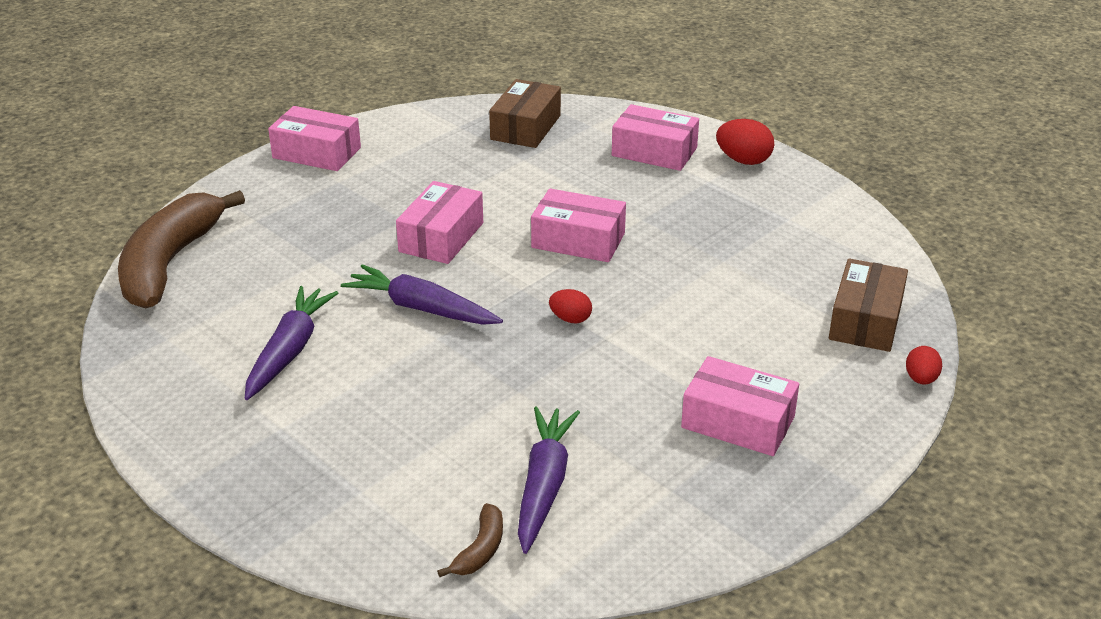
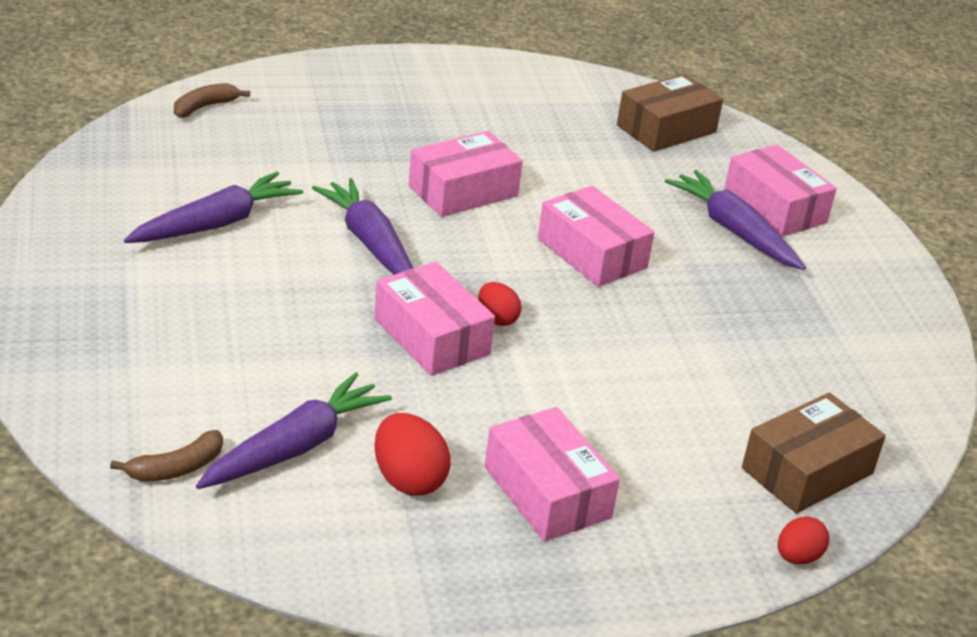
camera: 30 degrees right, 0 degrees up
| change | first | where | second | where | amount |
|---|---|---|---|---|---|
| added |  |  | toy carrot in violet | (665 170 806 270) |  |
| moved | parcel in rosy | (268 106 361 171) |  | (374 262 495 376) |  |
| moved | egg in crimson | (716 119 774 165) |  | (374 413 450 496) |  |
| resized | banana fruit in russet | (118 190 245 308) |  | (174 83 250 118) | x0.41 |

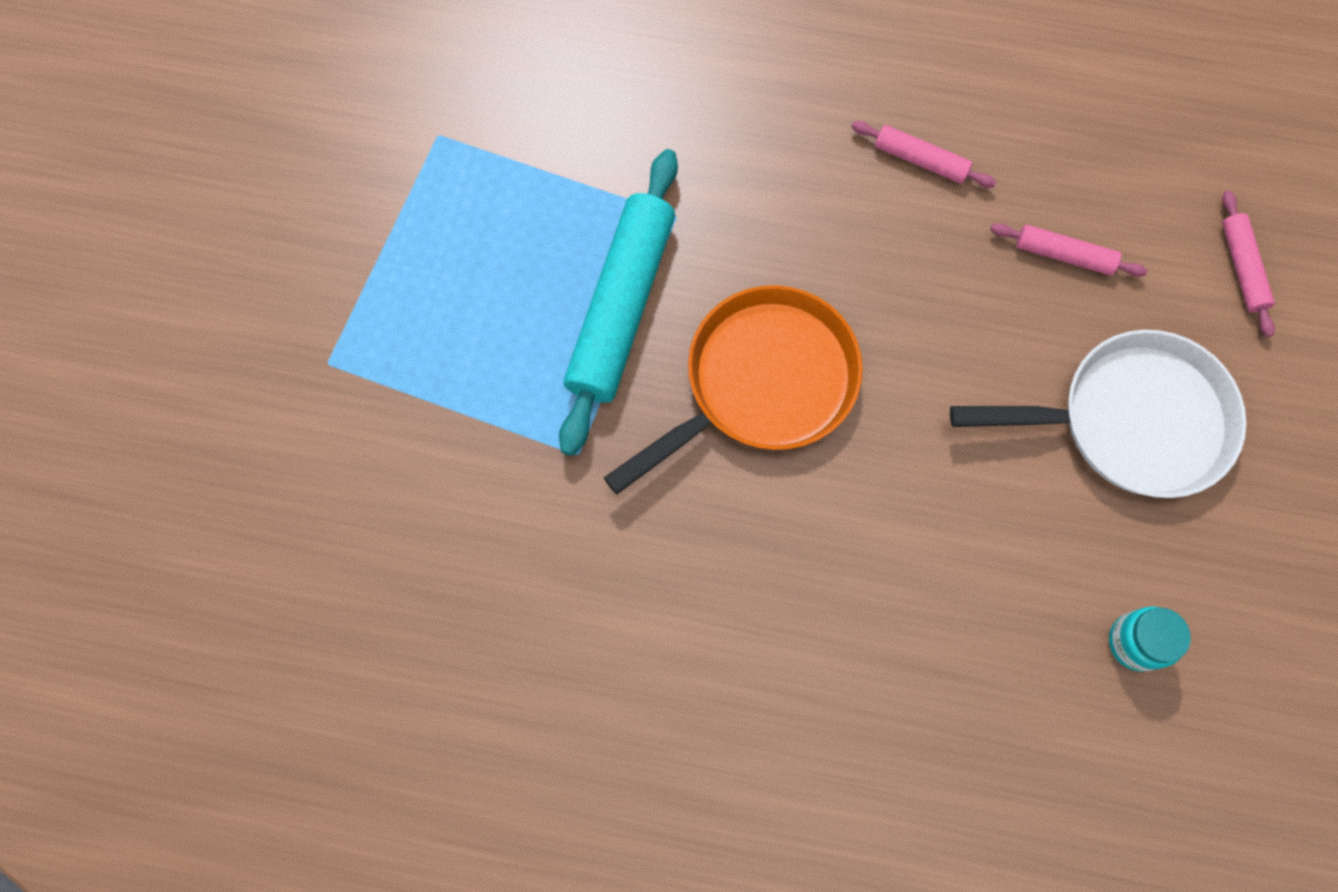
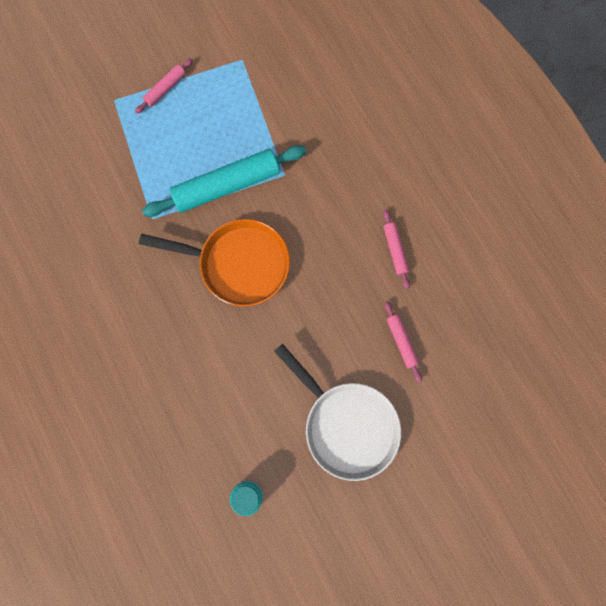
camera: 50 degrees right, 5 degrees up
| change | first | where | second | where | amount |
|---|---|---|---|---|---|
| moved | dough roller in rosy | (1222 191 1275 337) |  | (135 58 193 114) |  |

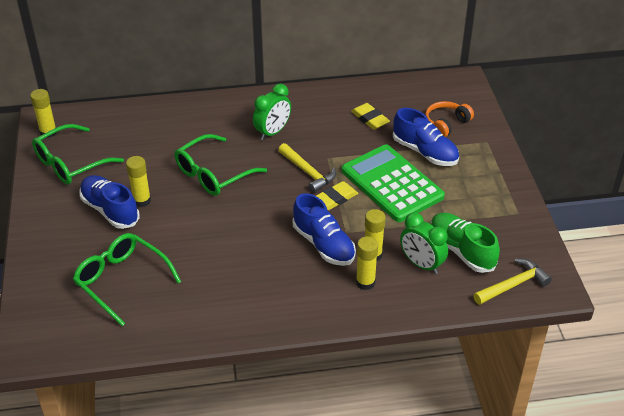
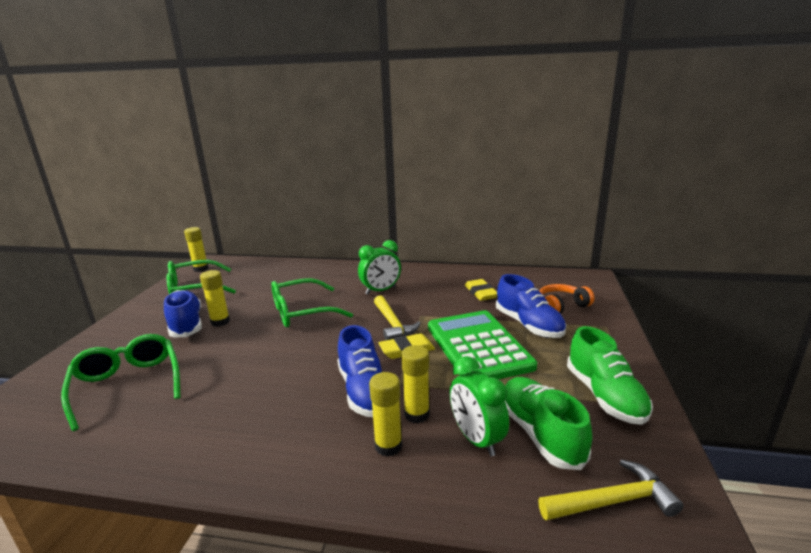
camera: 20 degrees right, 20 degrees down
| change | first | where | second | where | amount |
|---|---|---|---|---|---|
| added |  |  | shoe in leaf-green | (567 326 653 425) |  |

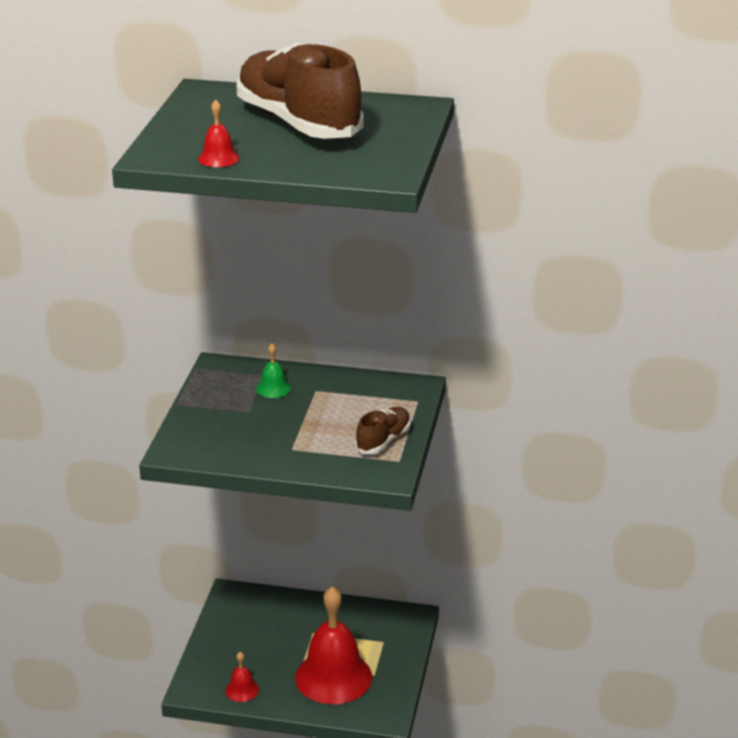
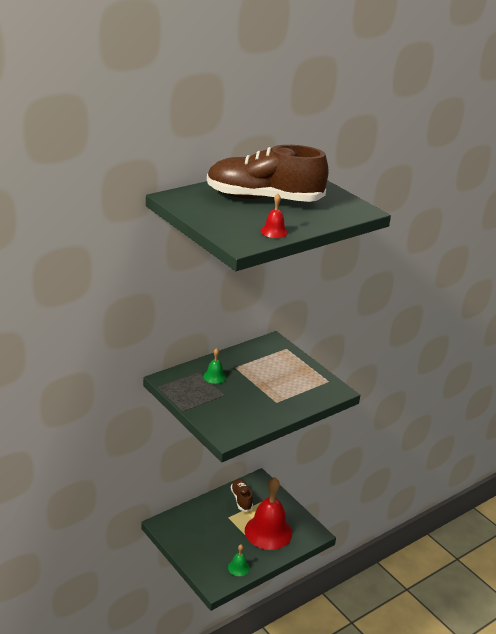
camera: 50 degrees left, 0 degrees up
| change | first | where | second | where | amount |
|---|---|---|---|---|---|
| moved | shoe in russet | (355 407 411 454) |  | (231 479 253 512) |  |
| recoloured | bell in crimson | (225 652 259 702) | bell in leaf-green | (228 545 250 576) |  |

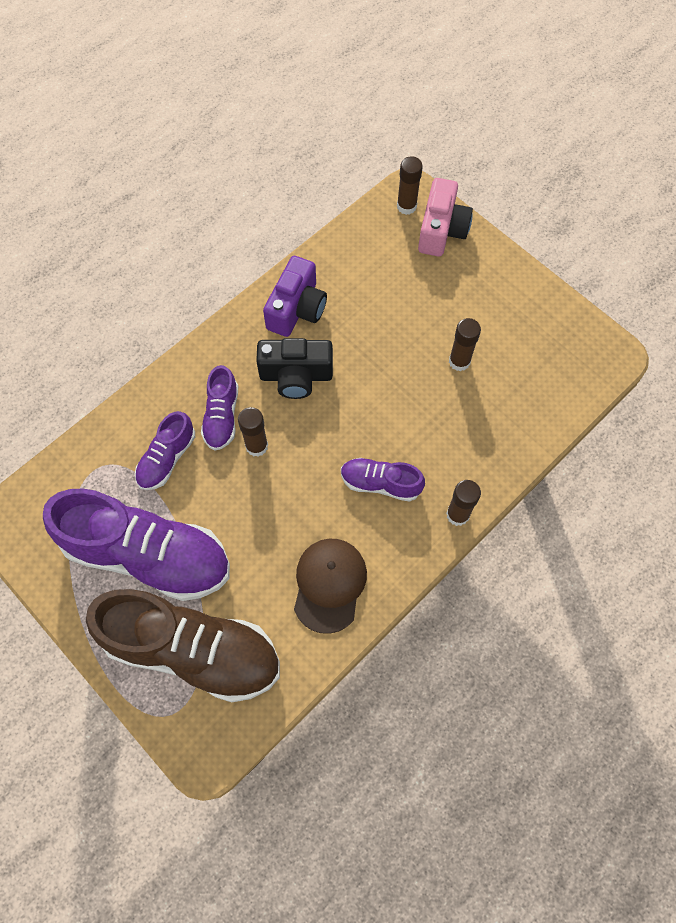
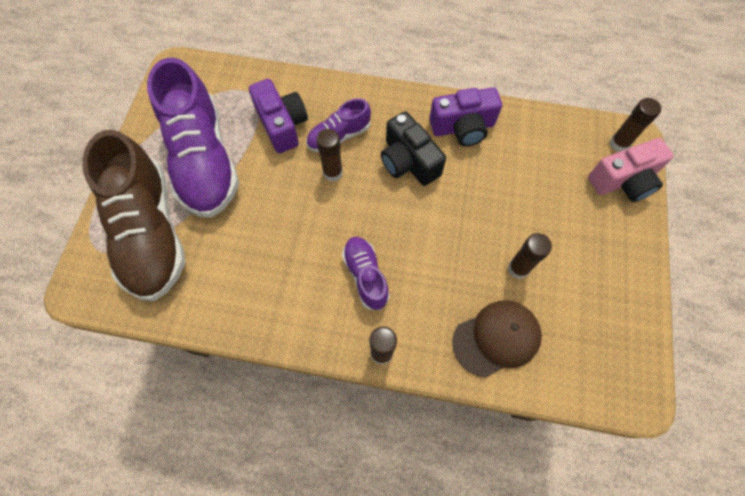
camera: 55 degrees right, 0 degrees up
| change | first | where | second | where | amount |
|---|---|---|---|---|---|
| moved | baseball cap in russet | (294 539 367 634) |  | (452 300 542 378) |  |
| replaced | shoe in violet | (135 411 195 490) | camera in violet | (249 79 308 153) |  |

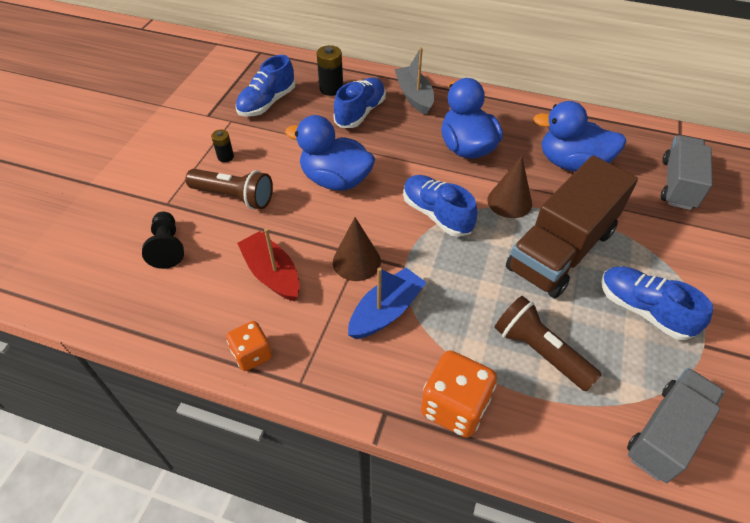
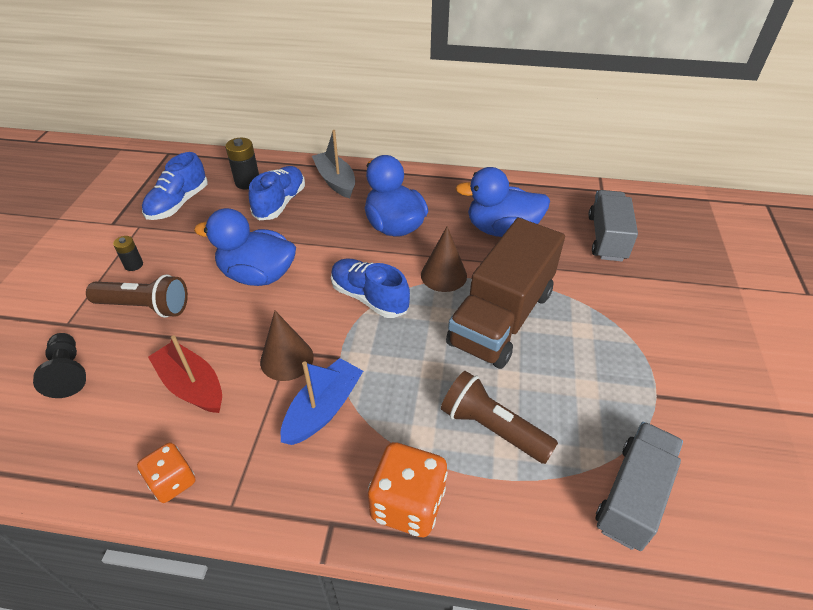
camera: 10 degrees left, 5 degrees down
| change | first | where | second | where | amount |
|---|---|---|---|---|---|
| removed | shoe in cobalt | (601 266 713 340) |  |  |  |

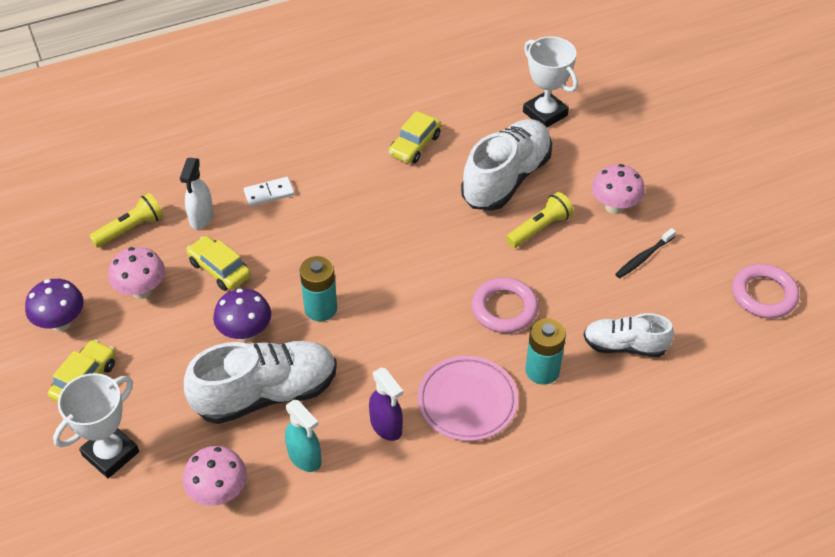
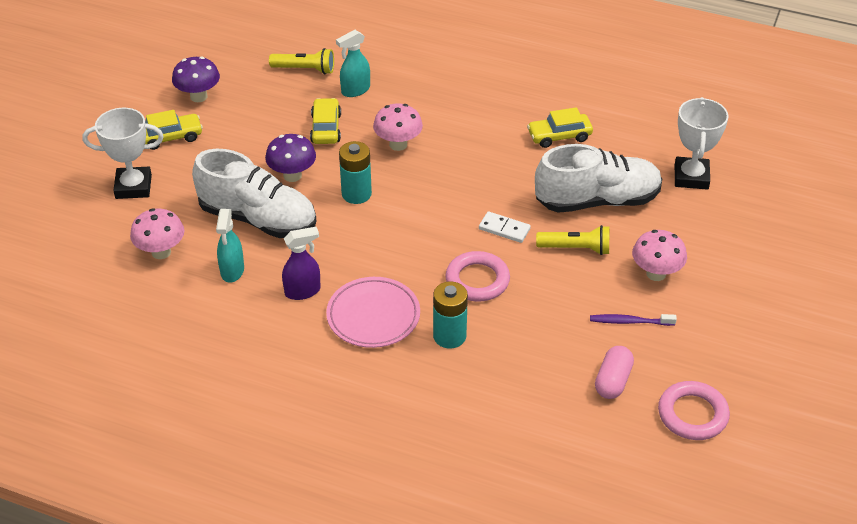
camera: 45 degrees right, 5 degrees down
| change | first | where | second | where | amount |
|---|---|---|---|---|---|
| removed | shoe in white | (584 313 674 357) |  |  |  |
| added |  |  | capsule in rosy | (595 346 634 399) |  |
| moved | mushroom in rosy | (108 247 165 299) |  | (373 103 423 151) |  |
| moved | domino piece in white | (244 177 295 207) |  | (479 211 531 243) |  |
| recoloured | sprayer in white | (180 158 214 229) | sprayer in aqua | (336 30 370 97) |  |
| recoloured | toothbrush in jet-black | (615 228 676 278) | toothbrush in violet | (590 314 677 326) |  |
| turned | sprayer in violet | (369 368 403 441) |  | (282 227 321 300) | 120 degrees counterclockwise |

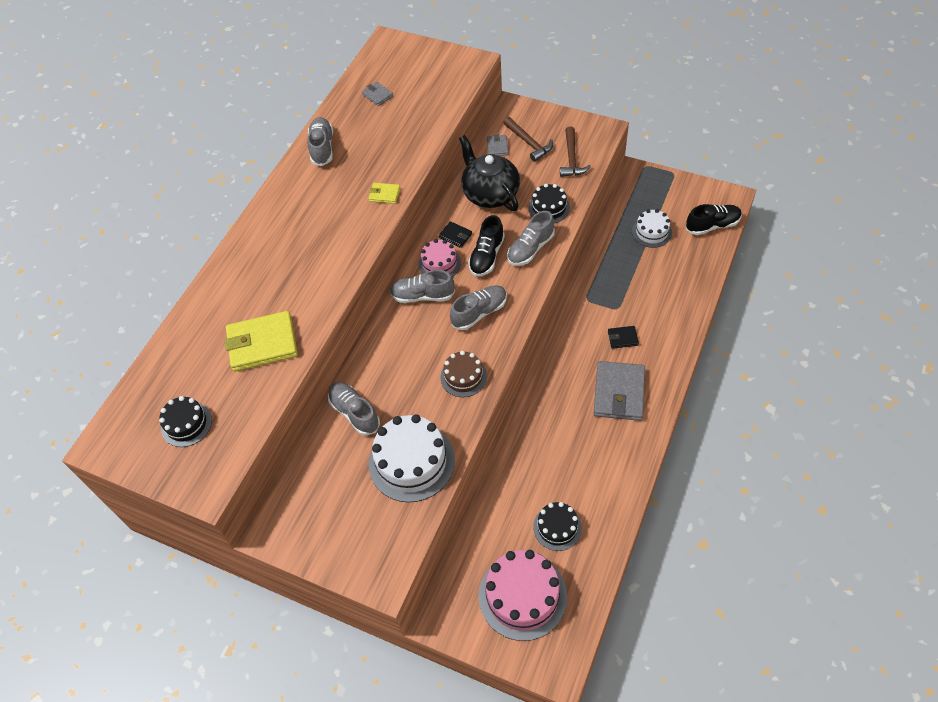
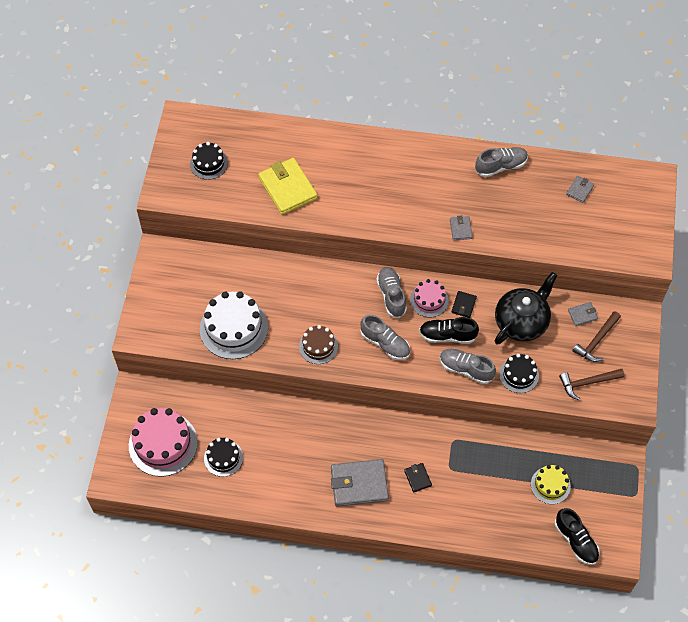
camera: 70 degrees right, 5 degrees up
| change | first | where | second | where | amount |
|---|---|---|---|---|---|
| removed | shoe in gray | (328 382 380 436) |  |  |  |
| recoloured | billfold in bright yellow | (369 183 400 204) | billfold in gray | (450 216 473 240) |  |
| recoloured | cake in white | (632 209 672 248) | cake in bright yellow | (531 465 571 504) |  |

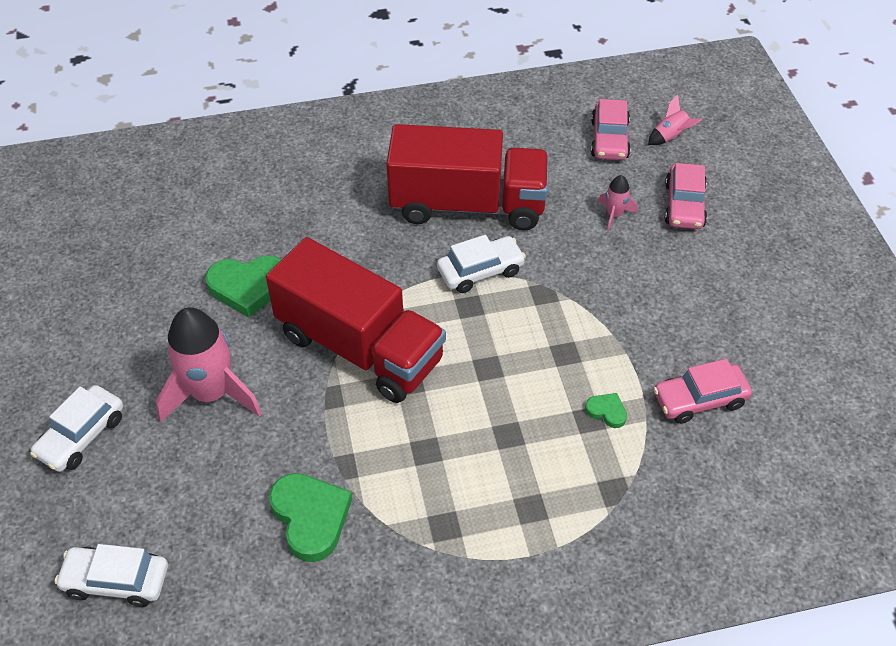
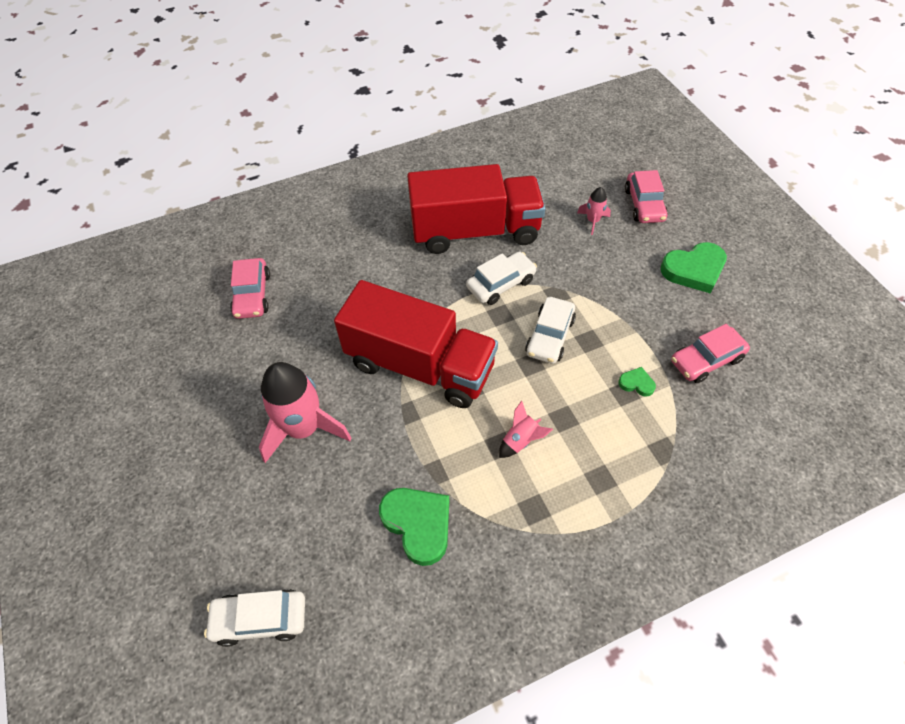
camera: 10 degrees left, 5 degrees up
| change | first | where | second | where | amount |
|---|---|---|---|---|---|
| moved | car in white | (30 385 123 472) |  | (525 297 576 364) |  |
| moved | love heart in leaf-green | (205 256 281 318) |  | (660 242 727 293) |  |
| moved | car in rosy | (591 99 631 160) |  | (230 258 270 319) |  |
| moved | spaceship in rosy | (648 95 702 145) |  | (499 401 553 458) |  |

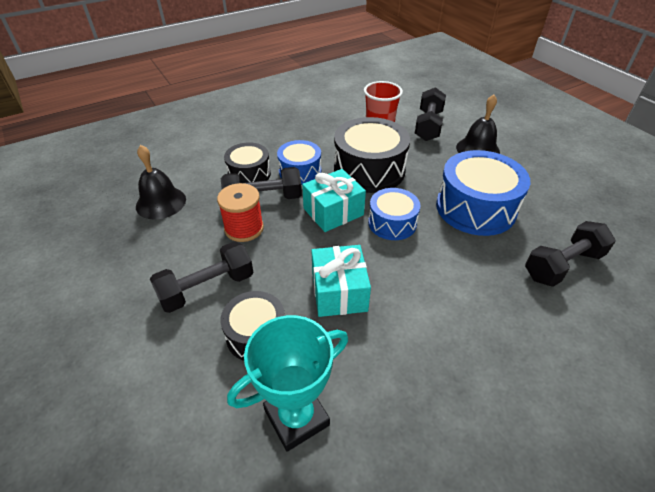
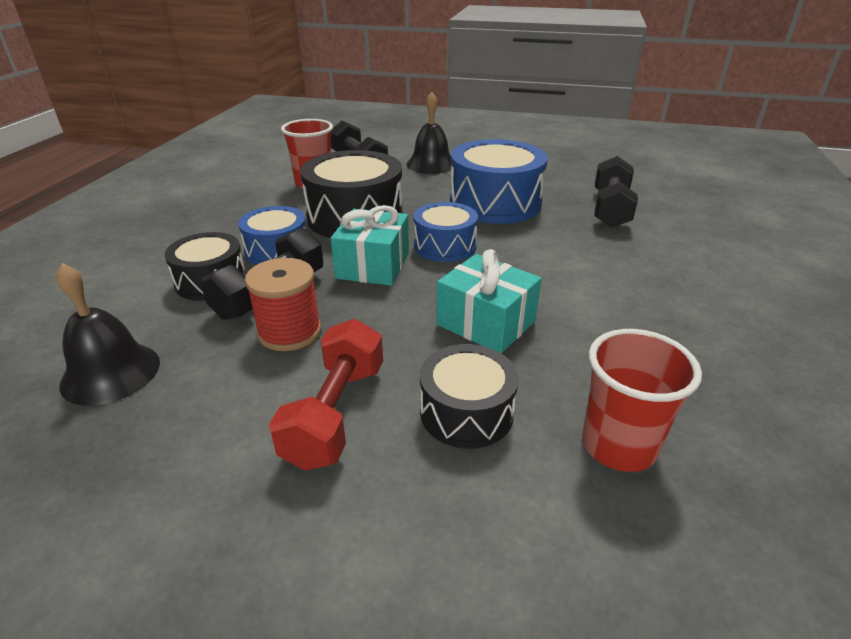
camera: 45 degrees left, 10 degrees down
| change | first | where | second | where | amount |
|---|---|---|---|---|---|
| replaced | award cup in aqua | (227 315 348 452) | cup in crimson | (582 329 702 472) |  |
| recoloured | dumbbell in jet-black | (150 241 253 313) | dumbbell in crimson | (269 319 383 471) |  |

